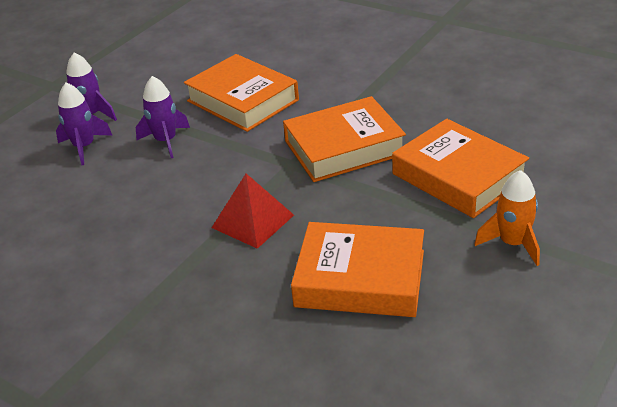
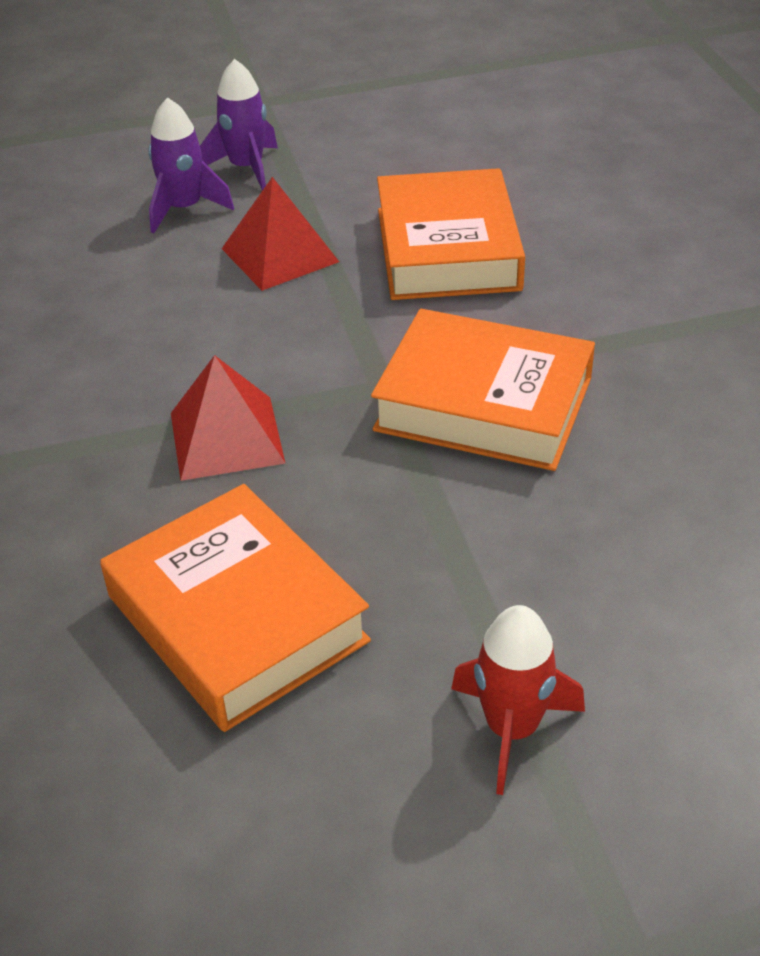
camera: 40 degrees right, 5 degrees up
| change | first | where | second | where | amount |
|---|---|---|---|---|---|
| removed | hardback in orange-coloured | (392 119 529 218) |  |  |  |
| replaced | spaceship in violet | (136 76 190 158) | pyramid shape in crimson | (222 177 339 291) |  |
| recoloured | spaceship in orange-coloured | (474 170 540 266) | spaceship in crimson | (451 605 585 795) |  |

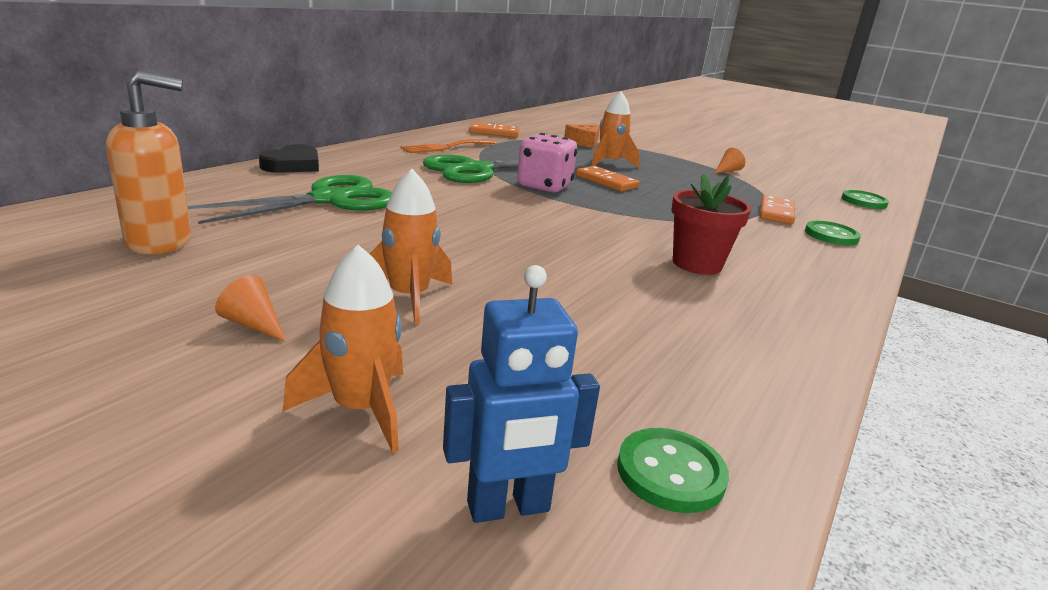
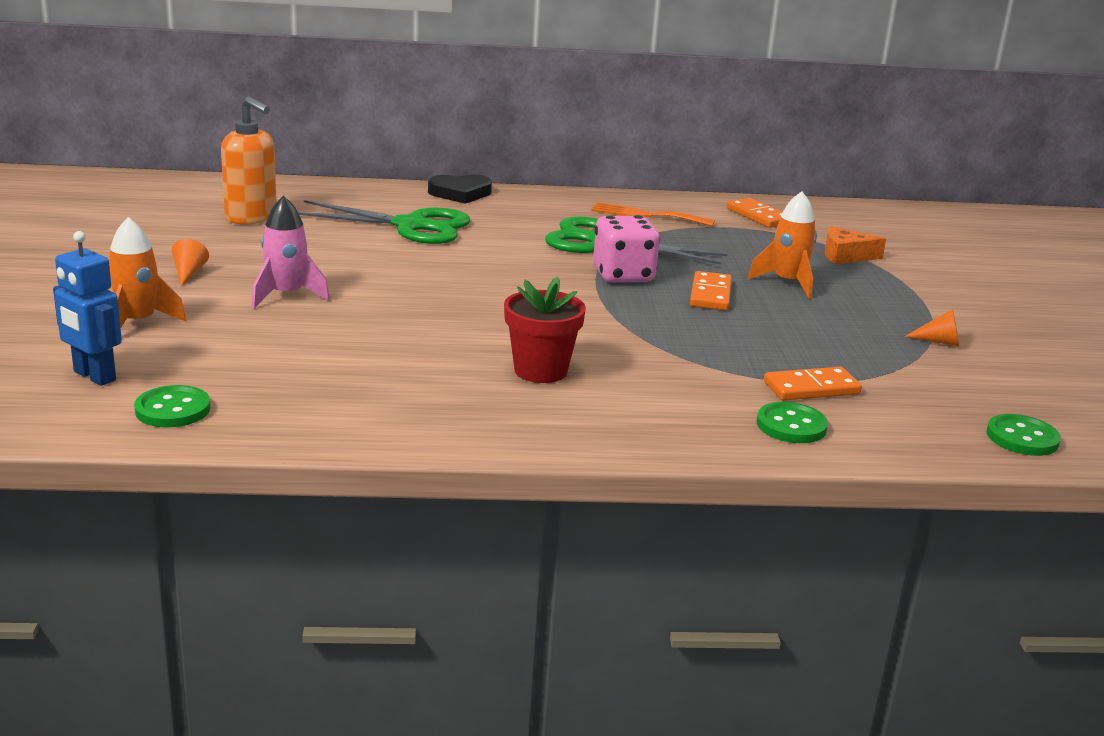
camera: 55 degrees right, 0 degrees up
| change | first | where | second | where | amount |
|---|---|---|---|---|---|
| recoloured | spaceship in orange-coloured | (370 169 452 324) | spaceship in rosy | (252 196 330 308) |  |

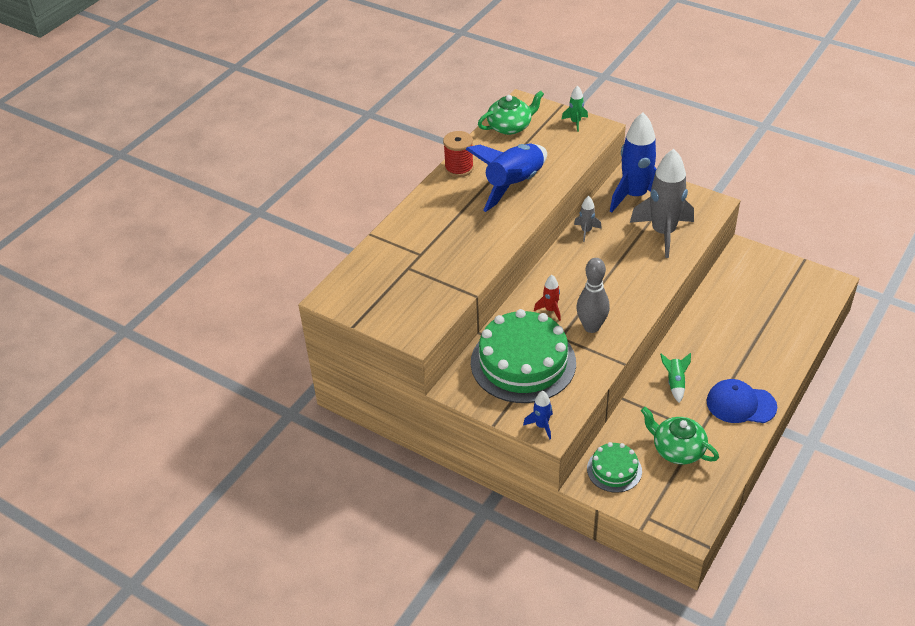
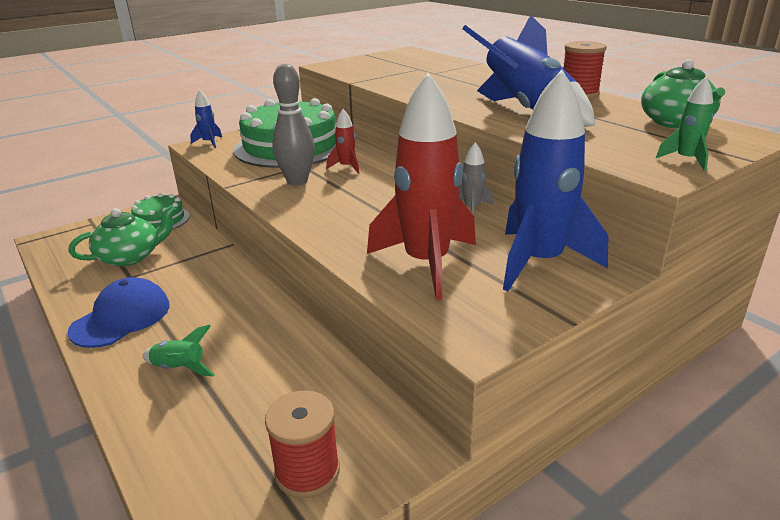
camera: 110 degrees right, 15 degrees down
| change | first | where | second | where | amount |
|---|---|---|---|---|---|
| added |  |  | spool in crimson | (265 390 340 498) |  |
| moved | spaceship in leaf-green | (660 353 691 403) |  | (143 325 214 377) |  |
| recoloured | spaceship in gray | (630 149 694 258) | spaceship in crimson | (367 73 476 300) |  |

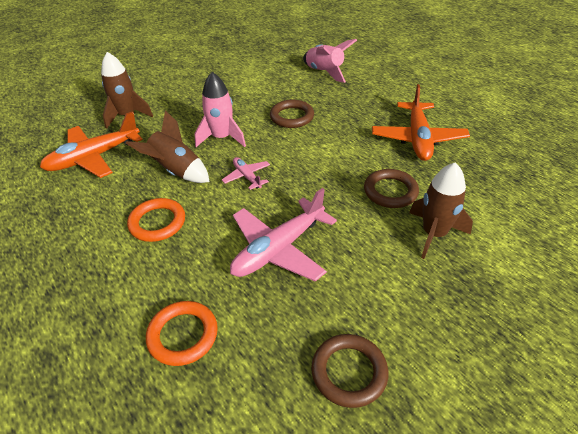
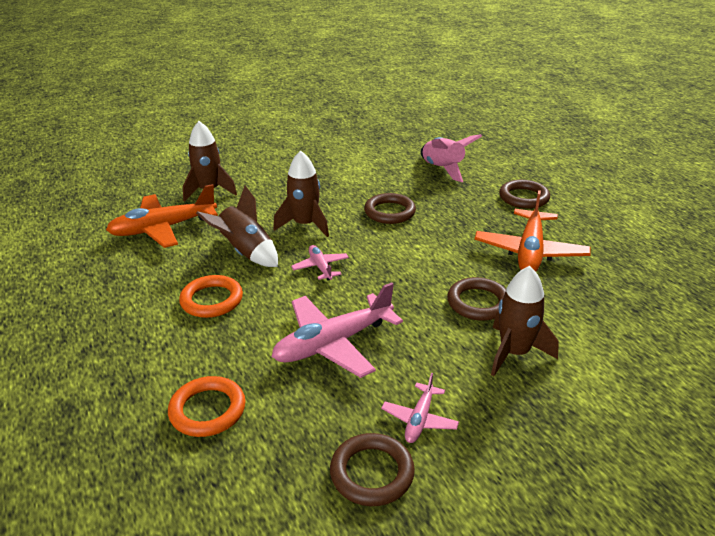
camera: 10 degrees right, 10 degrees down
| change | first | where | second | where | amount |
|---|---|---|---|---|---|
| added |  |  | plane in rosy | (381 373 459 443) |  |
| added |  |  | hoop in russet | (499 180 550 209) |  |
| recoloured | spaceship in rosy | (194 72 246 147) | spaceship in russet | (273 150 329 237) |  |

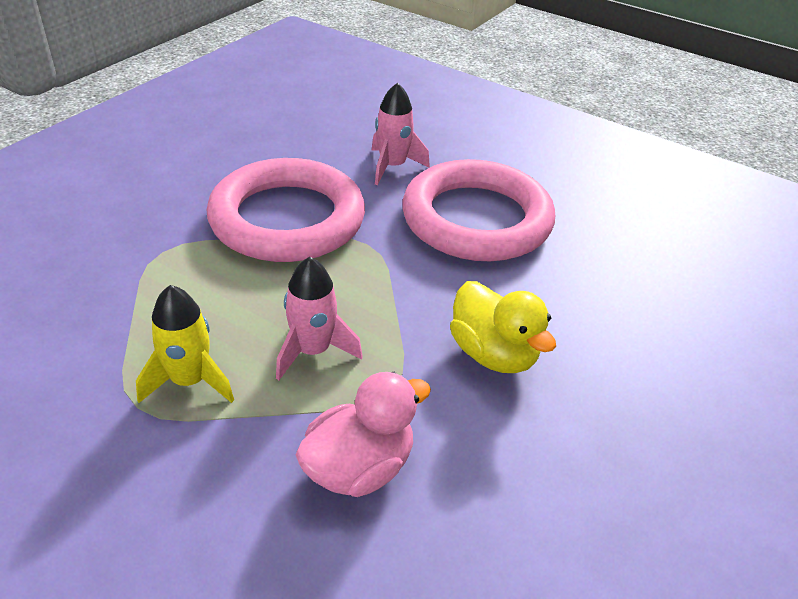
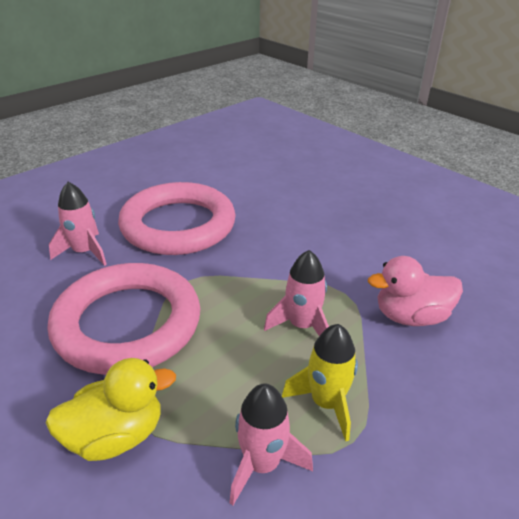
camera: 75 degrees left, 5 degrees down
| change | first | where | second | where | amount |
|---|---|---|---|---|---|
| added |  |  | spaceship in rosy | (230 383 313 505) |  |
| moved | duck in bright yellow | (450 281 556 373) |  | (45 358 176 461) |  |
| turned | duck in rosy | (295 372 431 497) |  | (368 256 463 326) | 75 degrees counterclockwise |

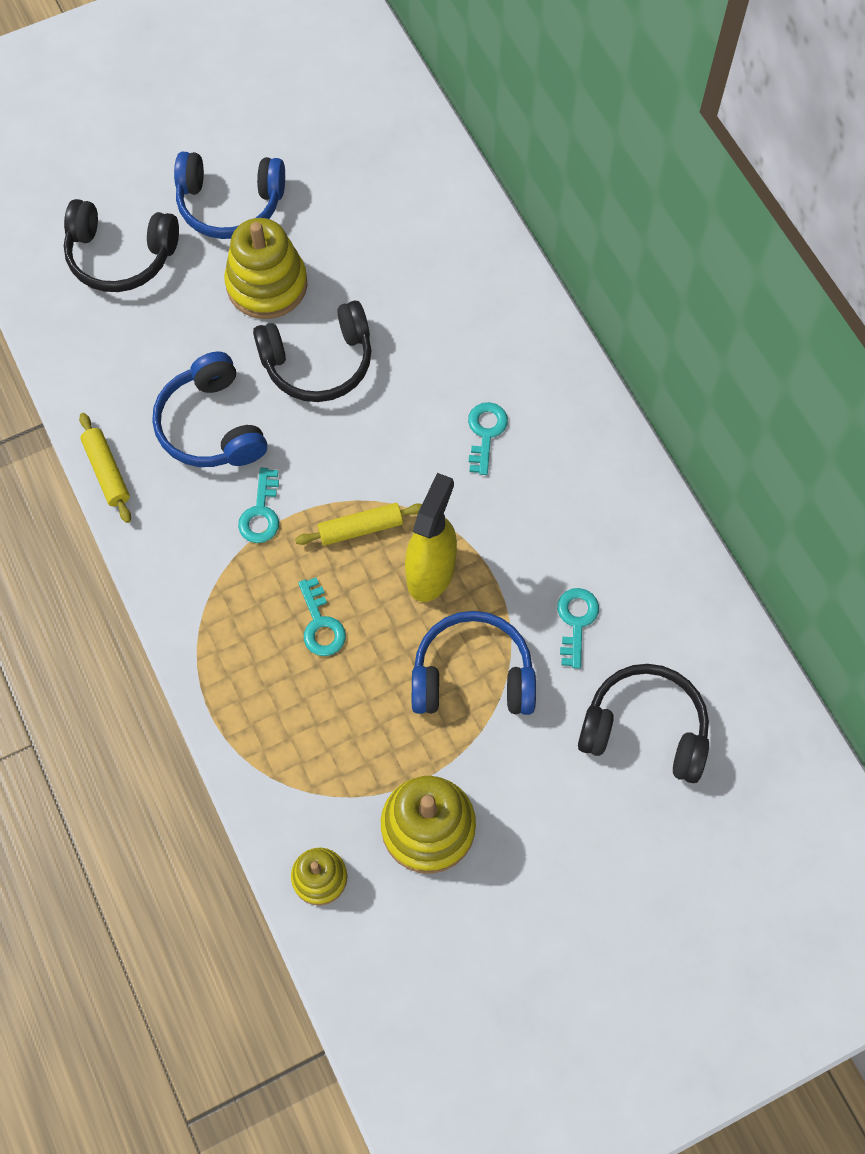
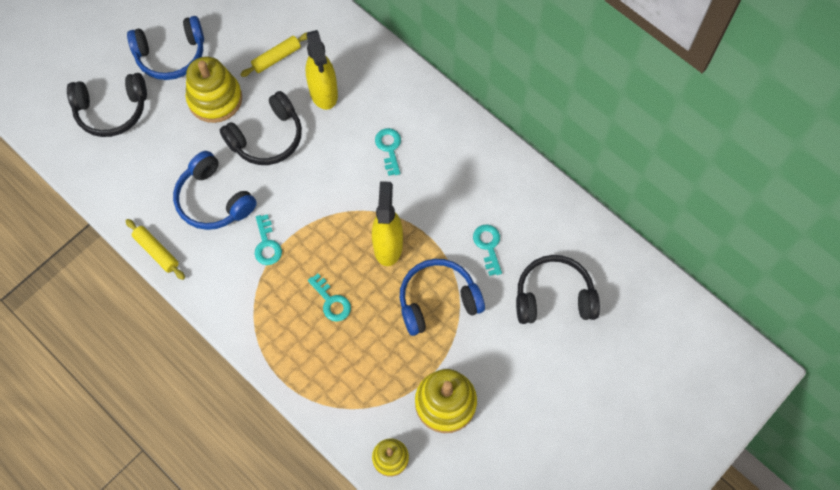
camera: 20 degrees left, 0 degrees up
| change | first | where | second | where | amount |
|---|---|---|---|---|---|
| added |  |  | sprayer in bright yellow | (305 30 338 110) |  |
| moved | dough roller in bright yellow | (295 503 422 545) |  | (240 32 307 77) |  |

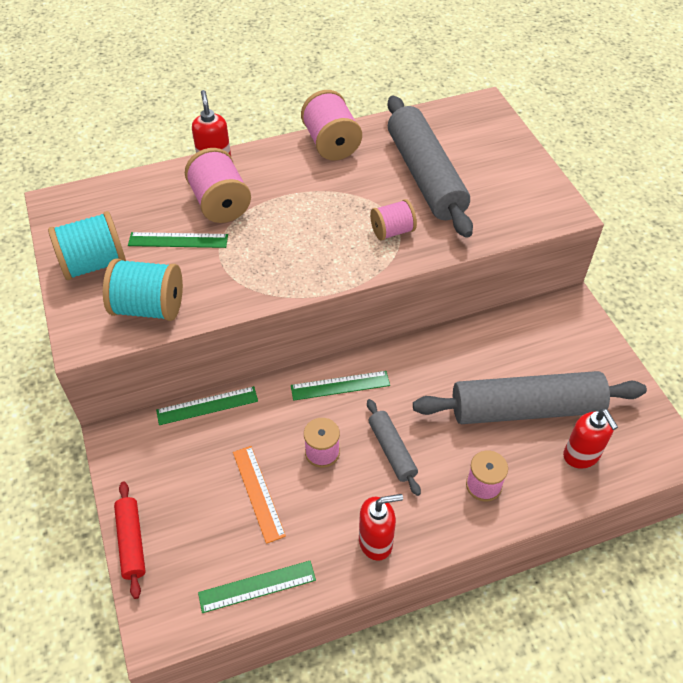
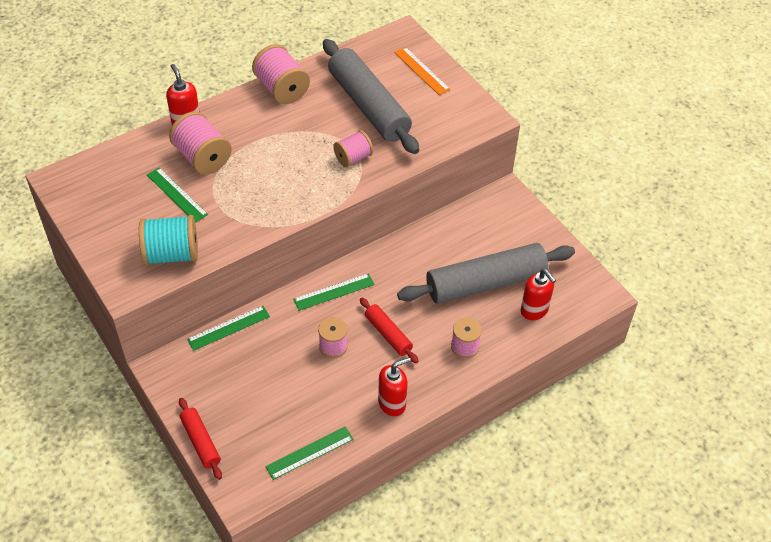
camera: 15 degrees left, 0 degrees up
| change | first | where | second | where | amount |
|---|---|---|---|---|---|
| removed | spool in aqua | (48 211 126 280) |  |  |  |
| moved | ruler in orange-coloured | (233 446 286 544) |  | (394 47 450 95) |  |
| recoloured | dough roller in gray | (367 399 421 496) | dough roller in crimson | (360 298 419 363) |  |
| turned | ruler in leaf-green | (128 232 228 248) |  | (147 168 208 223) | 60 degrees clockwise |

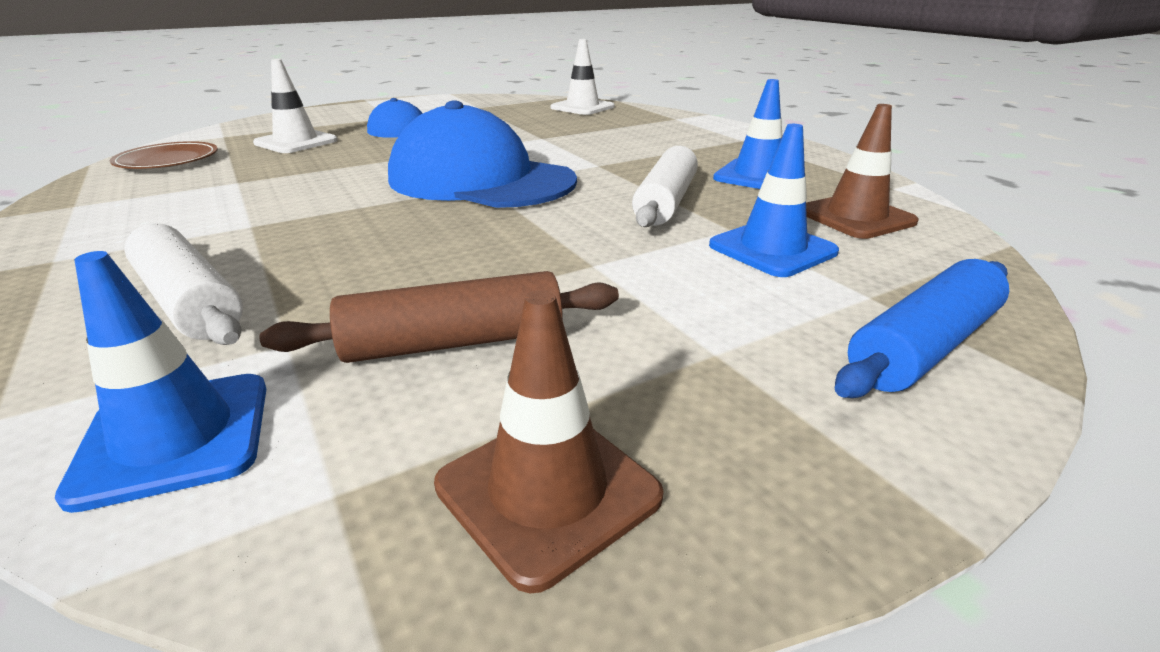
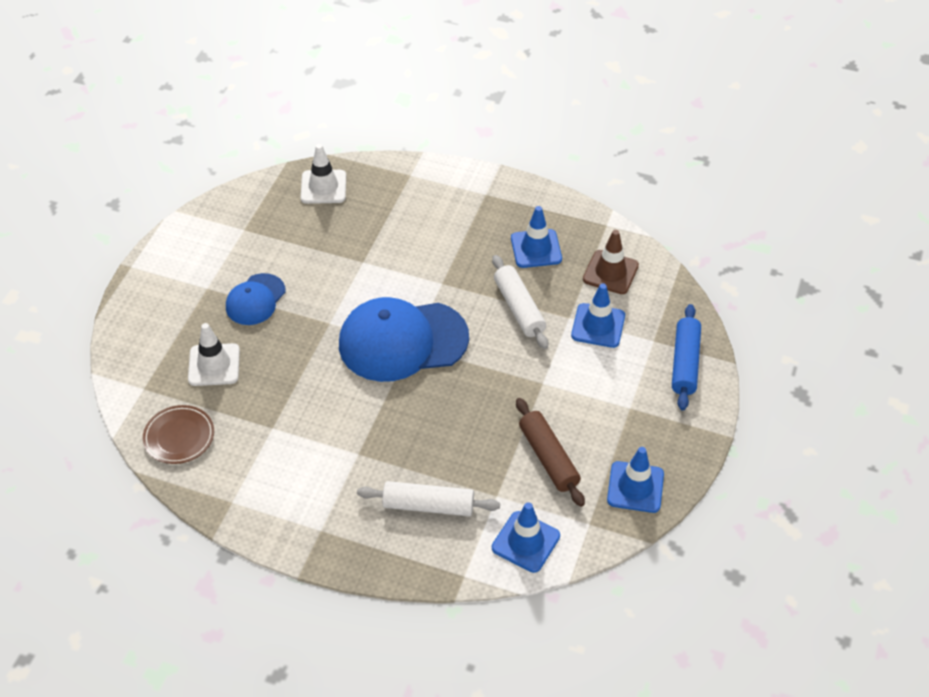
camera: 40 degrees left, 20 degrees up
| change | first | where | second | where | amount |
|---|---|---|---|---|---|
| recoloured | safety cone in russet | (434 290 664 593) | safety cone in cobalt | (607 447 664 513) |  |
| turned | dough roller in russet | (260 271 619 363) |  | (516 398 585 507) | 60 degrees counterclockwise |

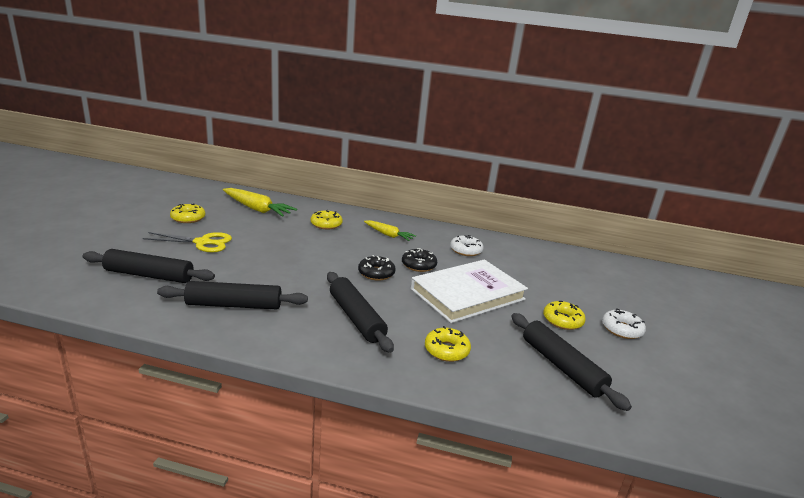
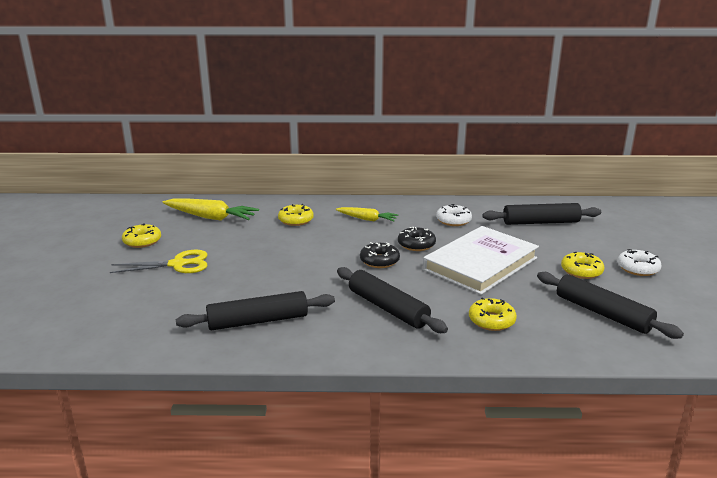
camera: 10 degrees left, 0 degrees up
| change | first | where | second | where | amount |
|---|---|---|---|---|---|
| moved | dough roller in jet-black | (83 249 215 283) |  | (482 203 601 225) |  |

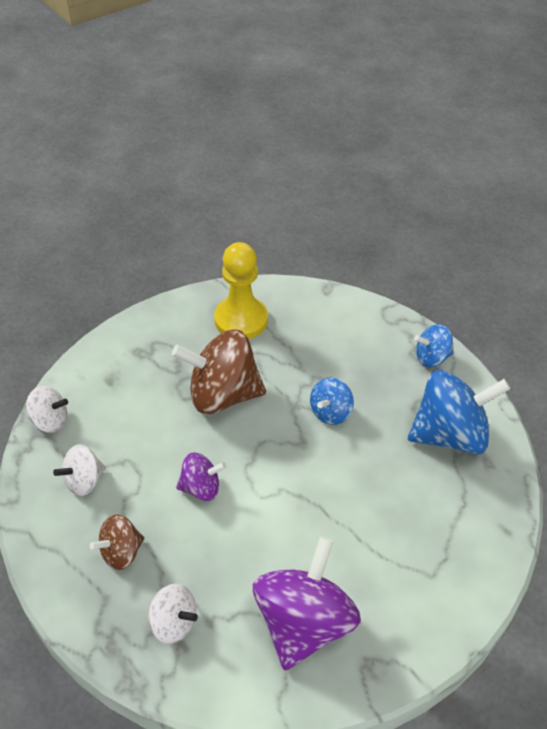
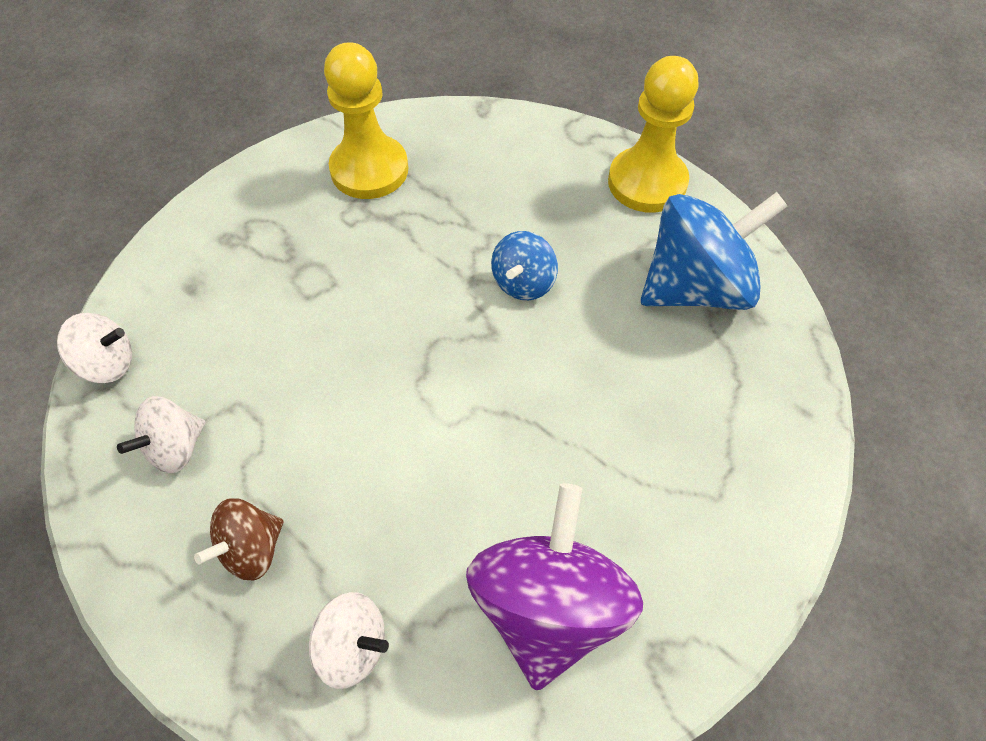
camera: 10 degrees left, 10 degrees up
| change | first | where | second | where | amount |
|---|---|---|---|---|---|
| removed | toy top in russet | (172 329 266 414) |  |  |  |
| removed | toy top in violet | (176 453 226 501) |  |  |  |
| replaced | toy top in cobalt | (414 324 453 367) | game pawn in bright yellow | (608 56 699 213) |  |

